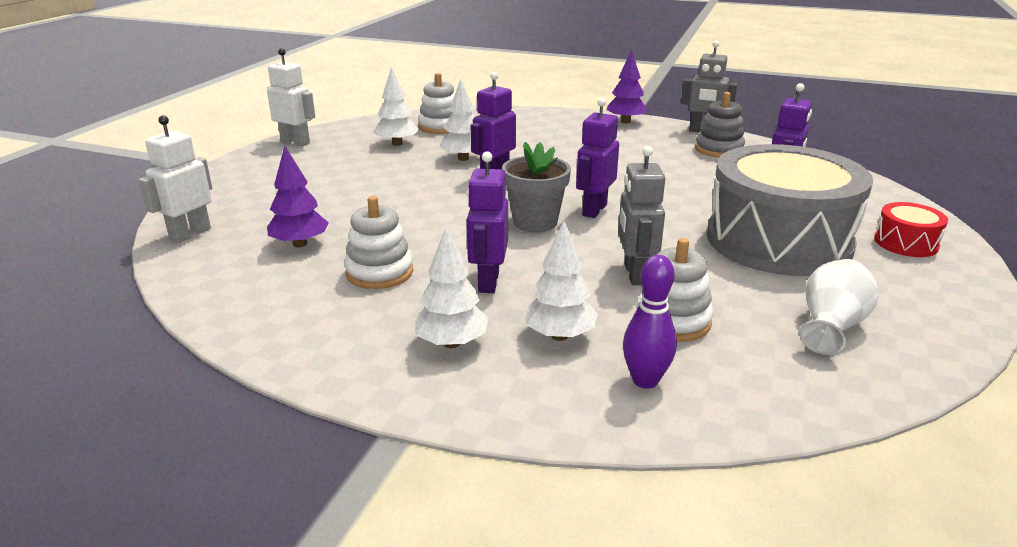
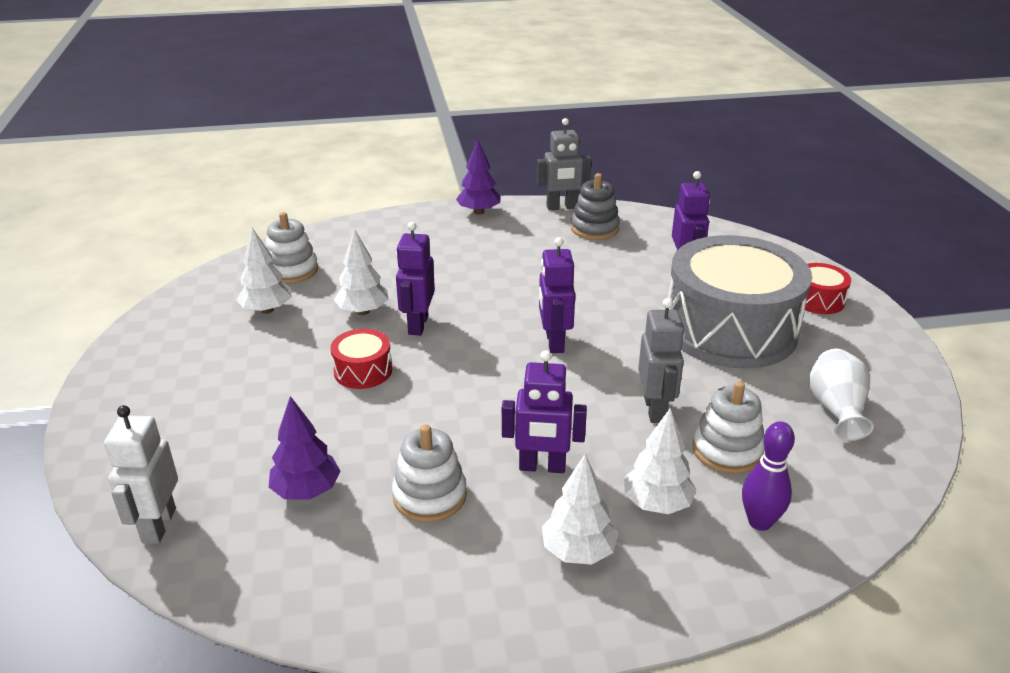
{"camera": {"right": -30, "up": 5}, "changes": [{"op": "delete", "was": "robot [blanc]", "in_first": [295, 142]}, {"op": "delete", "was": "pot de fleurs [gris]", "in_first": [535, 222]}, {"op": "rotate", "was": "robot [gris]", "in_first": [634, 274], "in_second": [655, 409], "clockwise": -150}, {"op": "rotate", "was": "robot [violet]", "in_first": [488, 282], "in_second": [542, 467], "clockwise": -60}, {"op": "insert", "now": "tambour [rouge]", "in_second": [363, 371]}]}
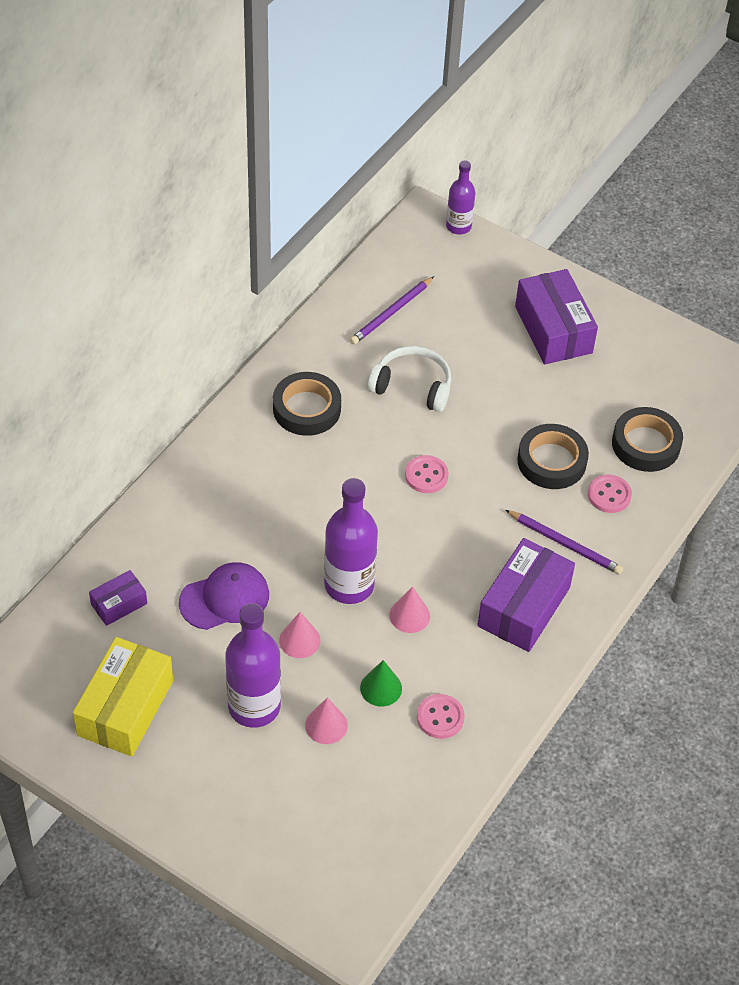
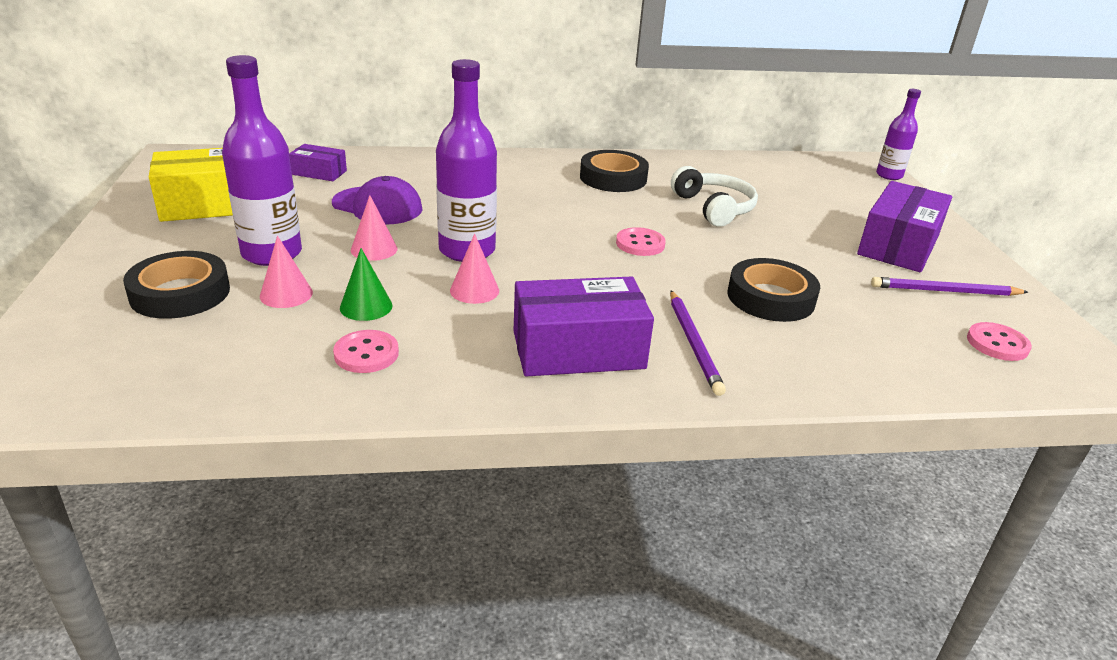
{"camera": {"right": 50, "up": -20}, "changes": [{"op": "move", "was": "crayon [violet]", "in_first": [391, 313], "in_second": [944, 291]}, {"op": "move", "was": "ruban adhésif [noir]", "in_first": [646, 444], "in_second": [180, 293]}, {"op": "move", "was": "bouton [rose]", "in_first": [609, 495], "in_second": [997, 344]}]}
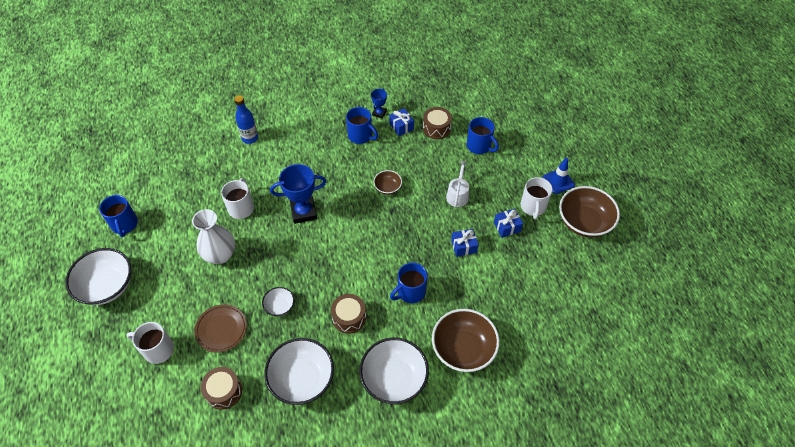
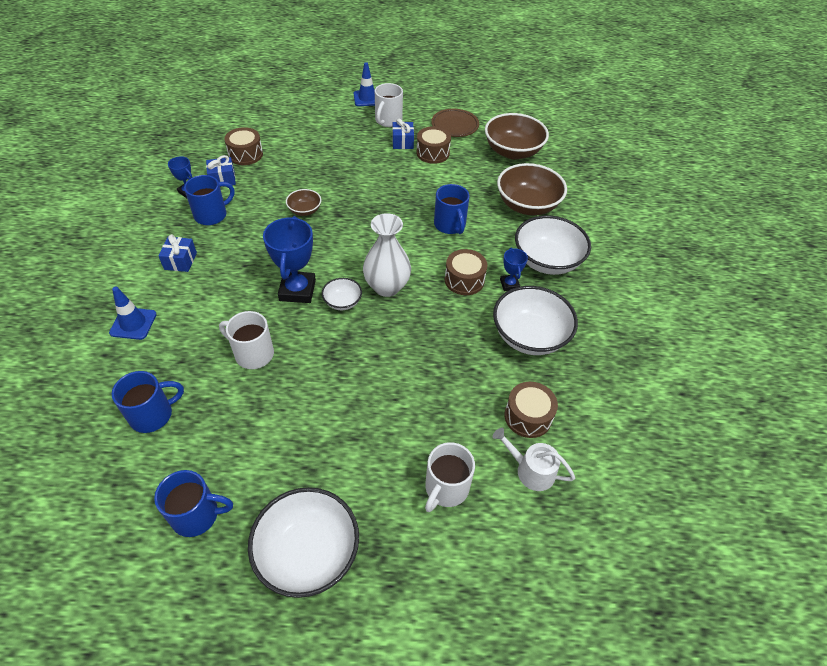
{"camera": {"right": -75, "up": -5}, "changes": [{"op": "replace", "was": "bouteille [bleu]", "now": "cône de chantier [bleu]", "in_first": [250, 138], "in_second": [133, 323]}, {"op": "move", "was": "tasse [bleu]", "in_first": [479, 146], "in_second": [153, 415]}, {"op": "move", "was": "arrosoir [blanc]", "in_first": [458, 194], "in_second": [531, 470]}, {"op": "rotate", "was": "tasse [blanc]", "in_first": [533, 207], "in_second": [388, 121], "clockwise": 90}, {"op": "move", "was": "bol [marron]", "in_first": [584, 222], "in_second": [512, 151]}, {"op": "move", "was": "vase [blanc]", "in_first": [220, 255], "in_second": [387, 287]}, {"op": "move", "was": "cadeau [bleu]", "in_first": [463, 246], "in_second": [180, 261]}, {"op": "move", "was": "bol [blanc]", "in_first": [280, 306], "in_second": [342, 302]}, {"op": "move", "was": "assiette [marron]", "in_first": [221, 329], "in_second": [455, 125]}, {"op": "insert", "now": "tambour [marron]", "in_second": [433, 153]}, {"op": "insert", "now": "trophée [bleu]", "in_second": [509, 284]}]}
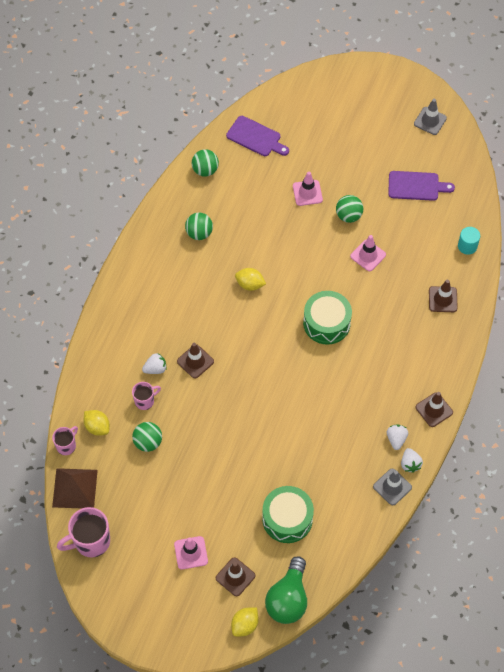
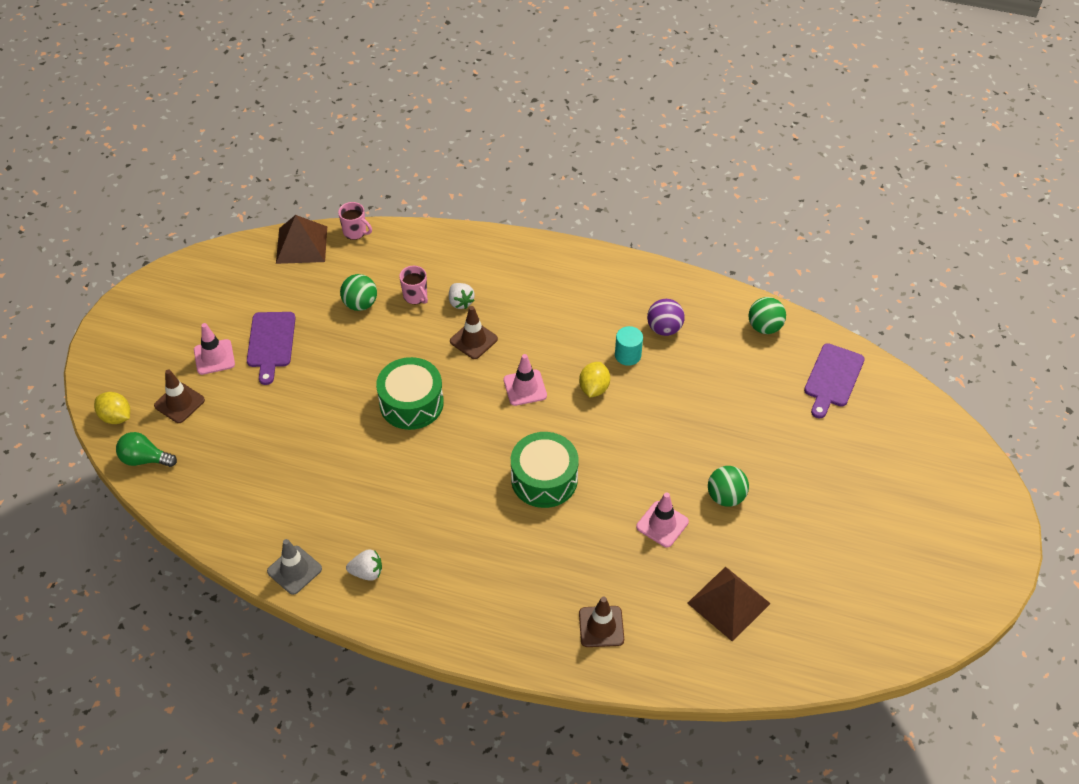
{"camera": {"right": 85, "up": -10}, "changes": [{"op": "delete", "was": "cône de chantier [gris]", "in_first": [430, 121]}, {"op": "move", "was": "planche à découper [violet]", "in_first": [416, 186], "in_second": [271, 343]}, {"op": "move", "was": "cône de chantier [rose]", "in_first": [307, 193], "in_second": [525, 388]}, {"op": "recolor", "was": "balle [vert]", "now": "balle [violet]", "in_first": [199, 233], "in_second": [664, 329]}, {"op": "move", "was": "cylindre [turquoise]", "in_first": [467, 246], "in_second": [628, 355]}, {"op": "delete", "was": "cône de chantier [marron]", "in_first": [434, 410]}, {"op": "delete", "was": "citron [jaune]", "in_first": [97, 427]}, {"op": "delete", "was": "fraise [blanc]", "in_first": [410, 464]}, {"op": "move", "was": "tambour [vert]", "in_first": [287, 519], "in_second": [411, 403]}, {"op": "delete", "was": "tasse [rose]", "in_first": [91, 541]}, {"op": "resize", "was": "ampoule [vert]", "in_first": [288, 599], "in_second": [145, 459], "ratio": 0.63}, {"op": "insert", "now": "pyramide [marron]", "in_second": [729, 603]}]}
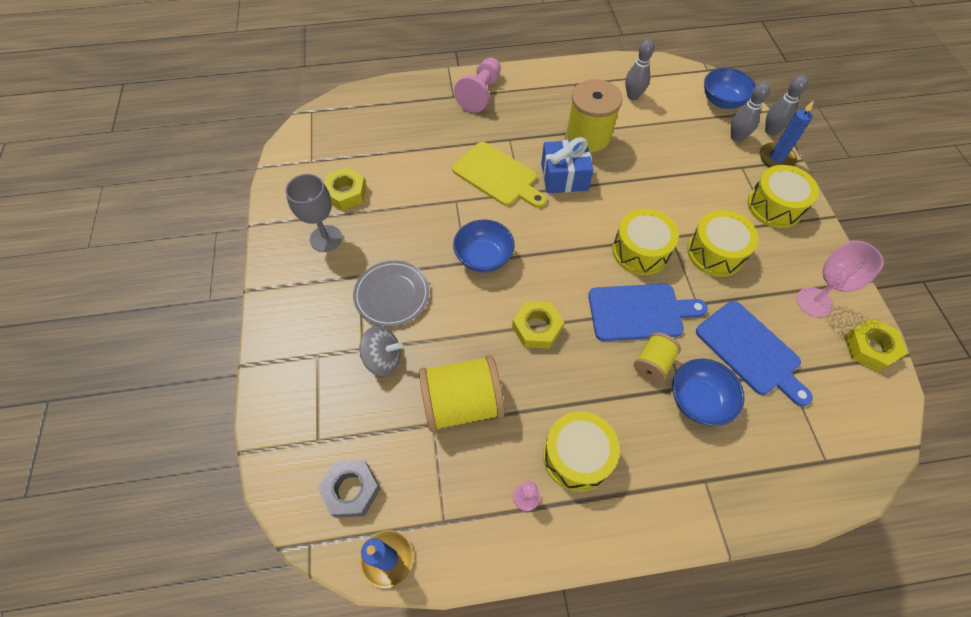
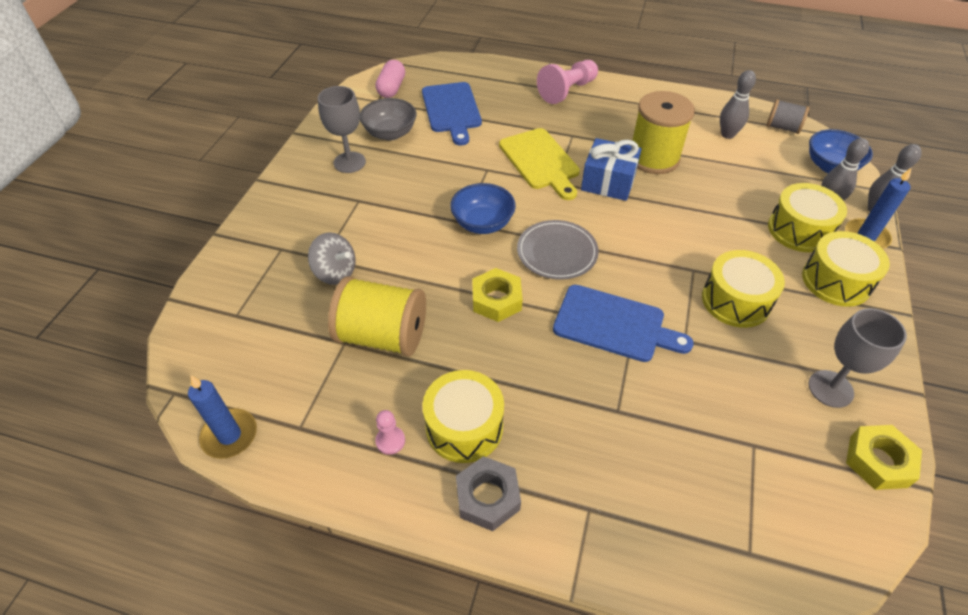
{"camera": {"right": 25, "up": -10}, "changes": [{"op": "replace", "was": "écrou [jaune]", "now": "bol [gris]", "in_first": [346, 193], "in_second": [390, 133]}, {"op": "move", "was": "tambour [jaune]", "in_first": [640, 251], "in_second": [799, 230]}, {"op": "recolor", "was": "verre à pied [rose]", "now": "verre à pied [gris]", "in_first": [814, 302], "in_second": [830, 389]}, {"op": "move", "was": "assiette [gris]", "in_first": [392, 295], "in_second": [557, 252]}, {"op": "move", "was": "planche à découper [bleu]", "in_first": [750, 351], "in_second": [452, 110]}, {"op": "delete", "was": "bobine [jaune]", "in_first": [653, 363]}, {"op": "delete", "was": "bol [bleu]", "in_first": [698, 400]}, {"op": "move", "was": "écrou [gris]", "in_first": [351, 490], "in_second": [487, 497]}, {"op": "insert", "now": "gélule [rose]", "in_second": [391, 88]}, {"op": "insert", "now": "bobine [gris]", "in_second": [782, 127]}]}
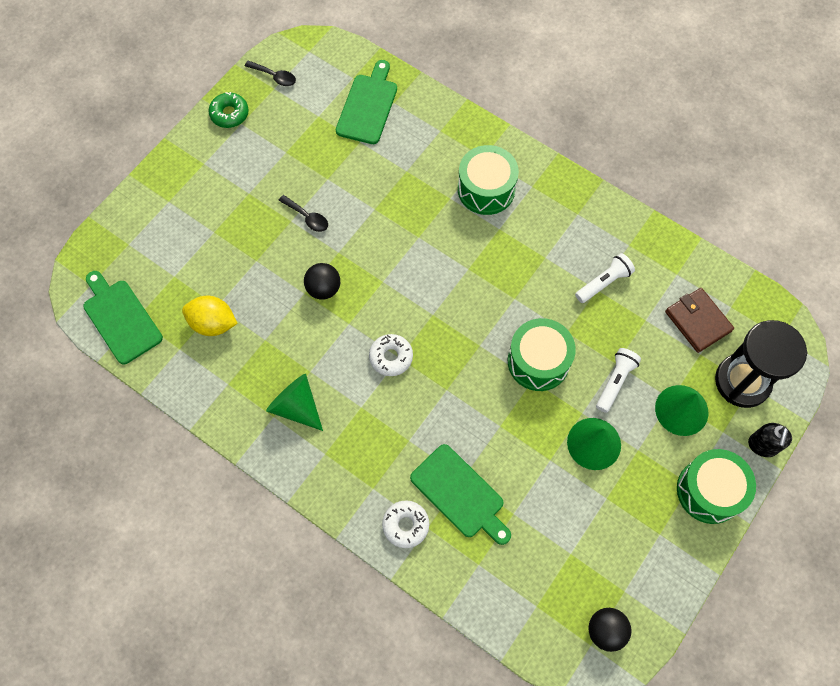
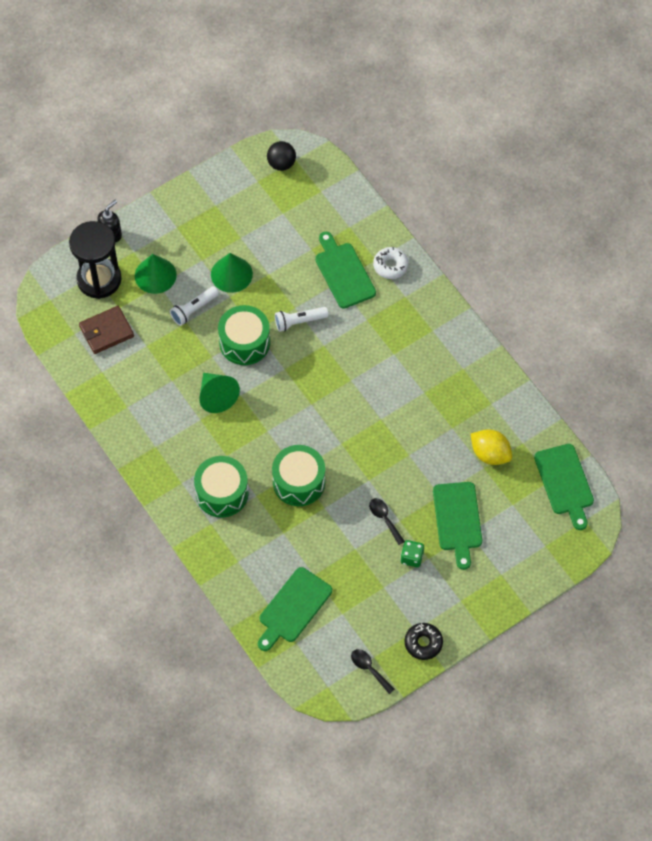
{"camera": {"right": -160, "up": -5}, "changes": [{"op": "recolor", "was": "beignet [vert]", "now": "beignet [noir]", "in_first": [229, 114], "in_second": [423, 643]}, {"op": "move", "was": "lampe de poche [blanc]", "in_first": [603, 283], "in_second": [299, 321]}, {"op": "delete", "was": "balle [noir]", "in_first": [323, 288]}, {"op": "rotate", "was": "portefeuille [marron]", "in_first": [698, 321], "in_second": [106, 331], "clockwise": 75}, {"op": "delete", "was": "beignet [blanc]", "in_first": [391, 357]}, {"op": "move", "was": "cône [vert]", "in_first": [296, 406], "in_second": [216, 396]}, {"op": "move", "was": "tambour [vert]", "in_first": [709, 491], "in_second": [299, 482]}, {"op": "insert", "now": "planche à découper [vert]", "in_second": [457, 520]}, {"op": "insert", "now": "dé [vert]", "in_second": [412, 557]}]}
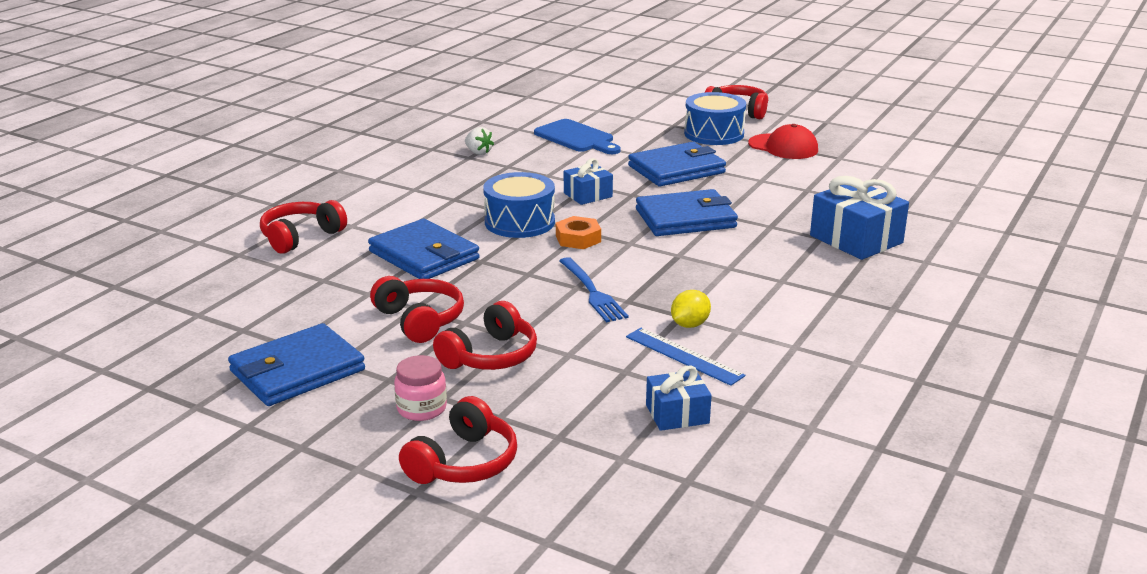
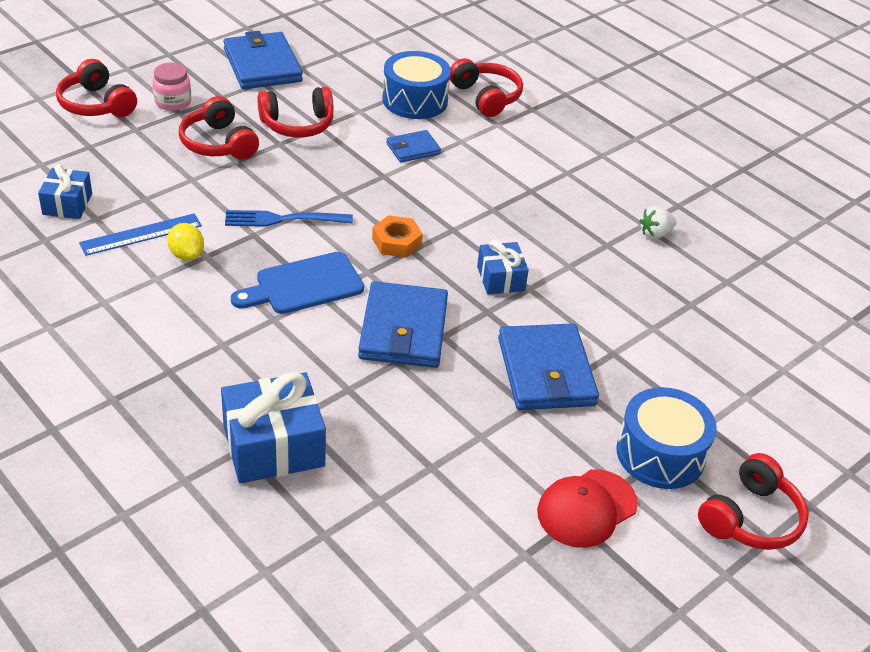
{"camera": {"right": 105, "up": 15}, "changes": [{"op": "move", "was": "planche à découper [bleu]", "in_first": [576, 138], "in_second": [303, 285]}, {"op": "move", "was": "tambour [bleu]", "in_first": [519, 222], "in_second": [415, 100]}, {"op": "resize", "was": "portefeuille [bleu]", "in_first": [424, 255], "in_second": [413, 149], "ratio": 0.53}]}
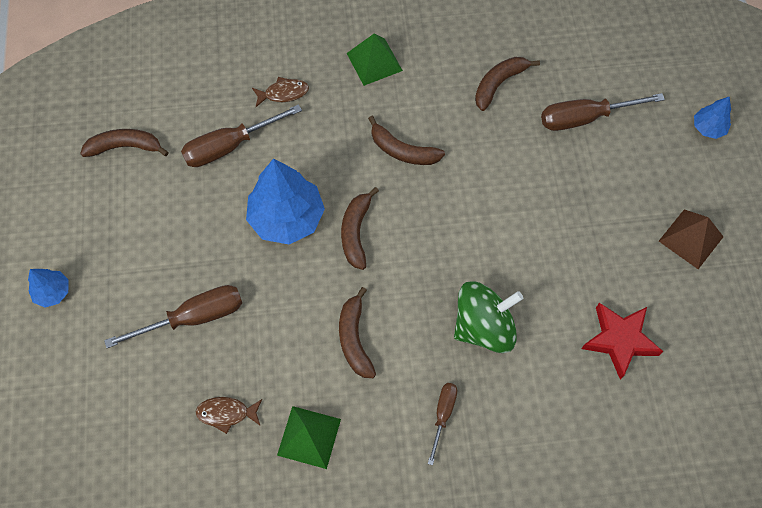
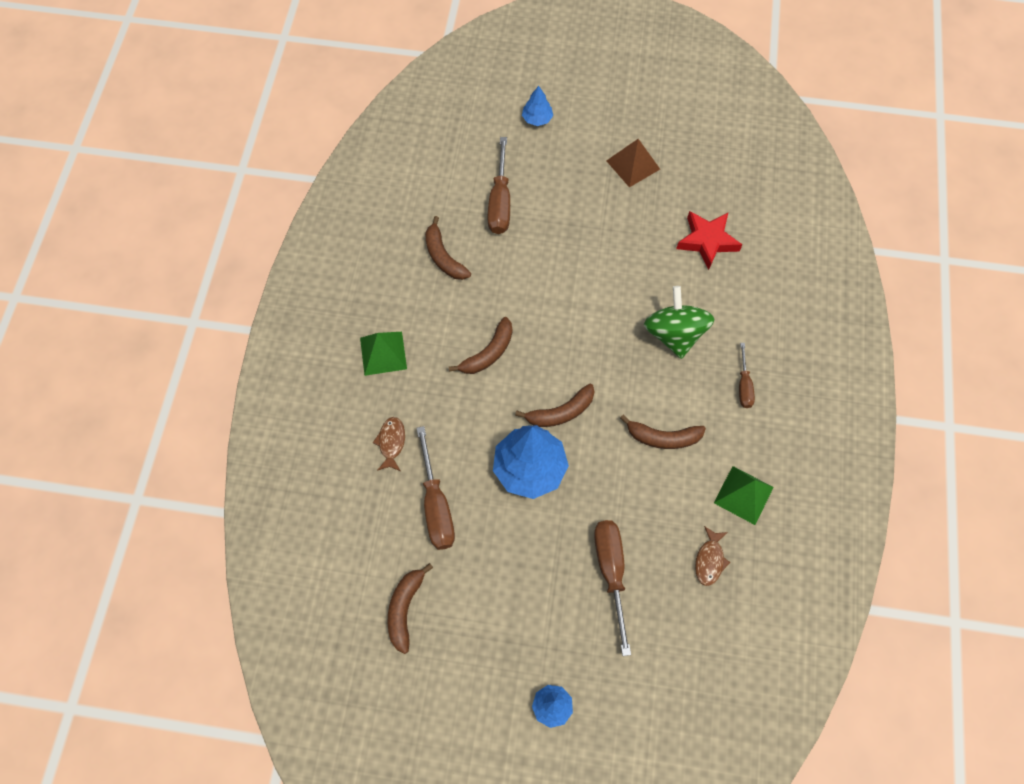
{"camera": {"right": -75, "up": 0}, "changes": [{"op": "rotate", "was": "banane [marron]", "in_first": [356, 232], "in_second": [561, 412], "clockwise": -45}, {"op": "rotate", "was": "tournevis [marron]", "in_first": [443, 415], "in_second": [744, 385], "clockwise": -120}]}
